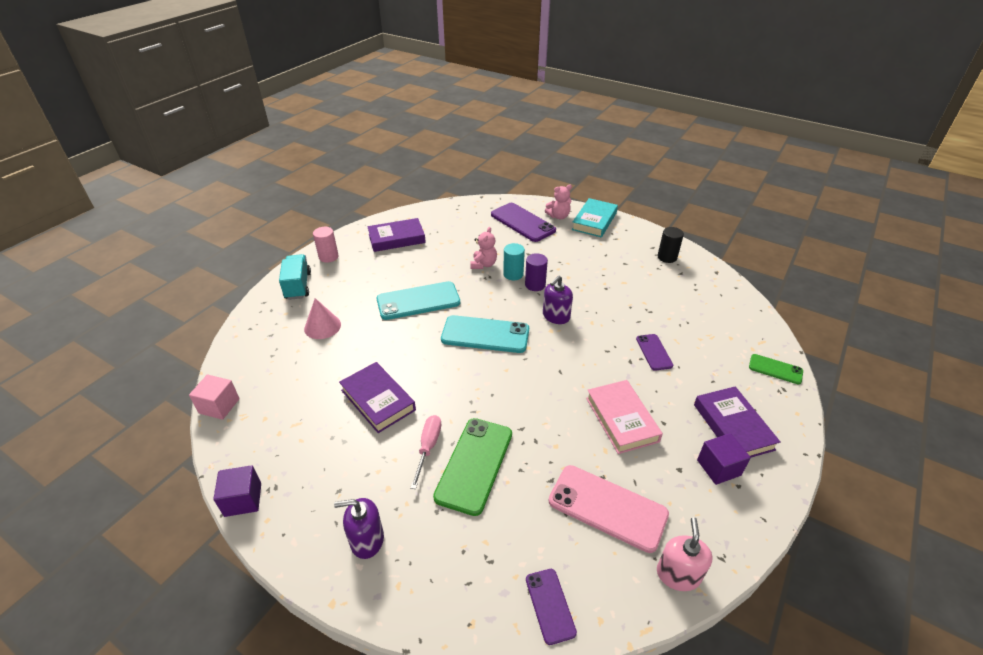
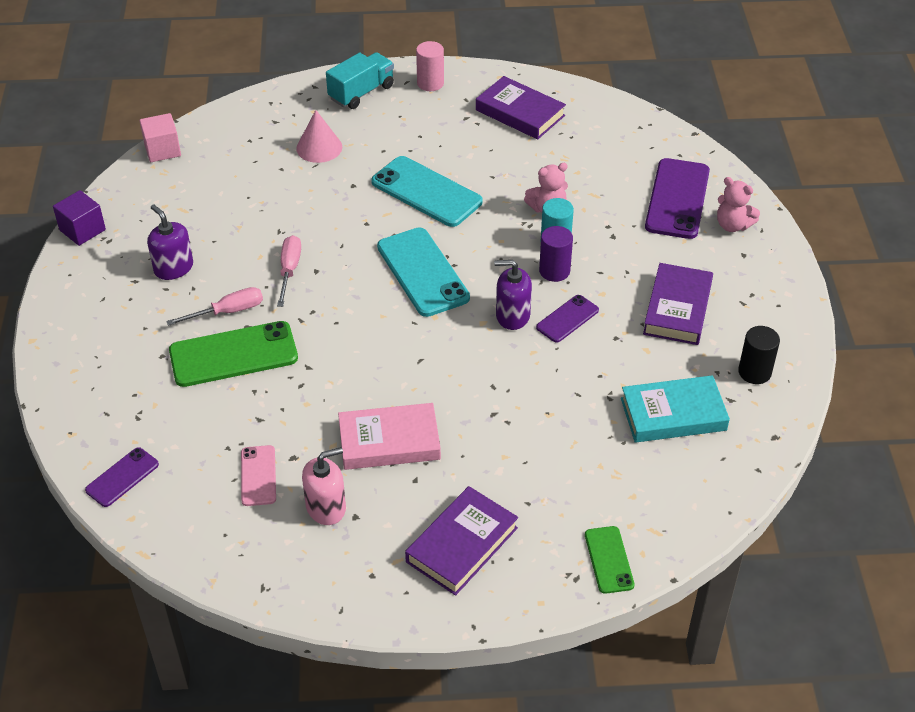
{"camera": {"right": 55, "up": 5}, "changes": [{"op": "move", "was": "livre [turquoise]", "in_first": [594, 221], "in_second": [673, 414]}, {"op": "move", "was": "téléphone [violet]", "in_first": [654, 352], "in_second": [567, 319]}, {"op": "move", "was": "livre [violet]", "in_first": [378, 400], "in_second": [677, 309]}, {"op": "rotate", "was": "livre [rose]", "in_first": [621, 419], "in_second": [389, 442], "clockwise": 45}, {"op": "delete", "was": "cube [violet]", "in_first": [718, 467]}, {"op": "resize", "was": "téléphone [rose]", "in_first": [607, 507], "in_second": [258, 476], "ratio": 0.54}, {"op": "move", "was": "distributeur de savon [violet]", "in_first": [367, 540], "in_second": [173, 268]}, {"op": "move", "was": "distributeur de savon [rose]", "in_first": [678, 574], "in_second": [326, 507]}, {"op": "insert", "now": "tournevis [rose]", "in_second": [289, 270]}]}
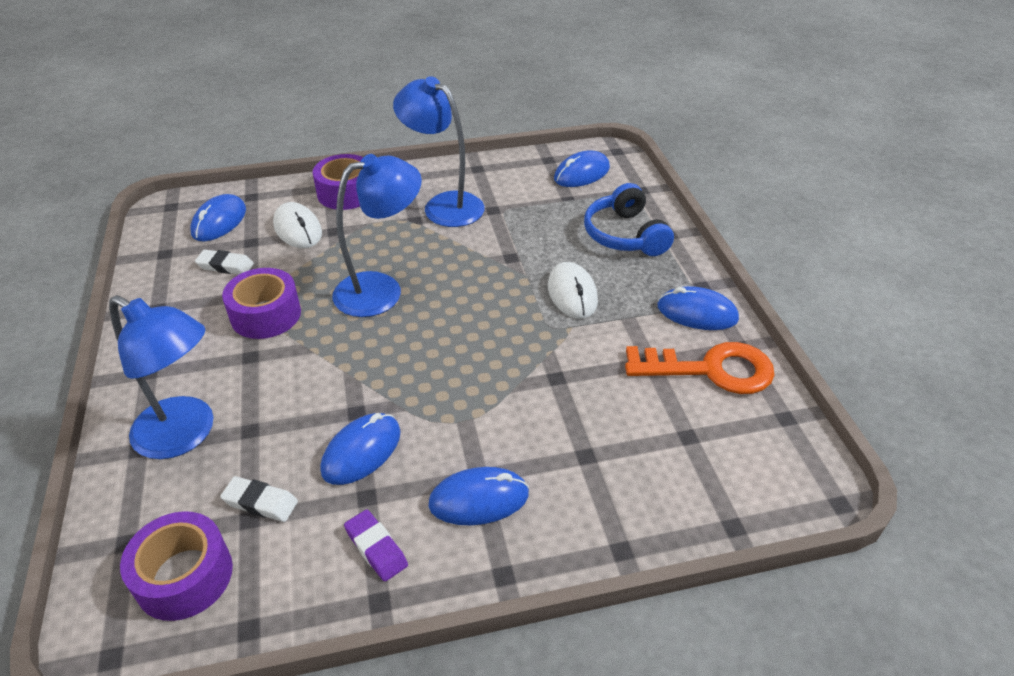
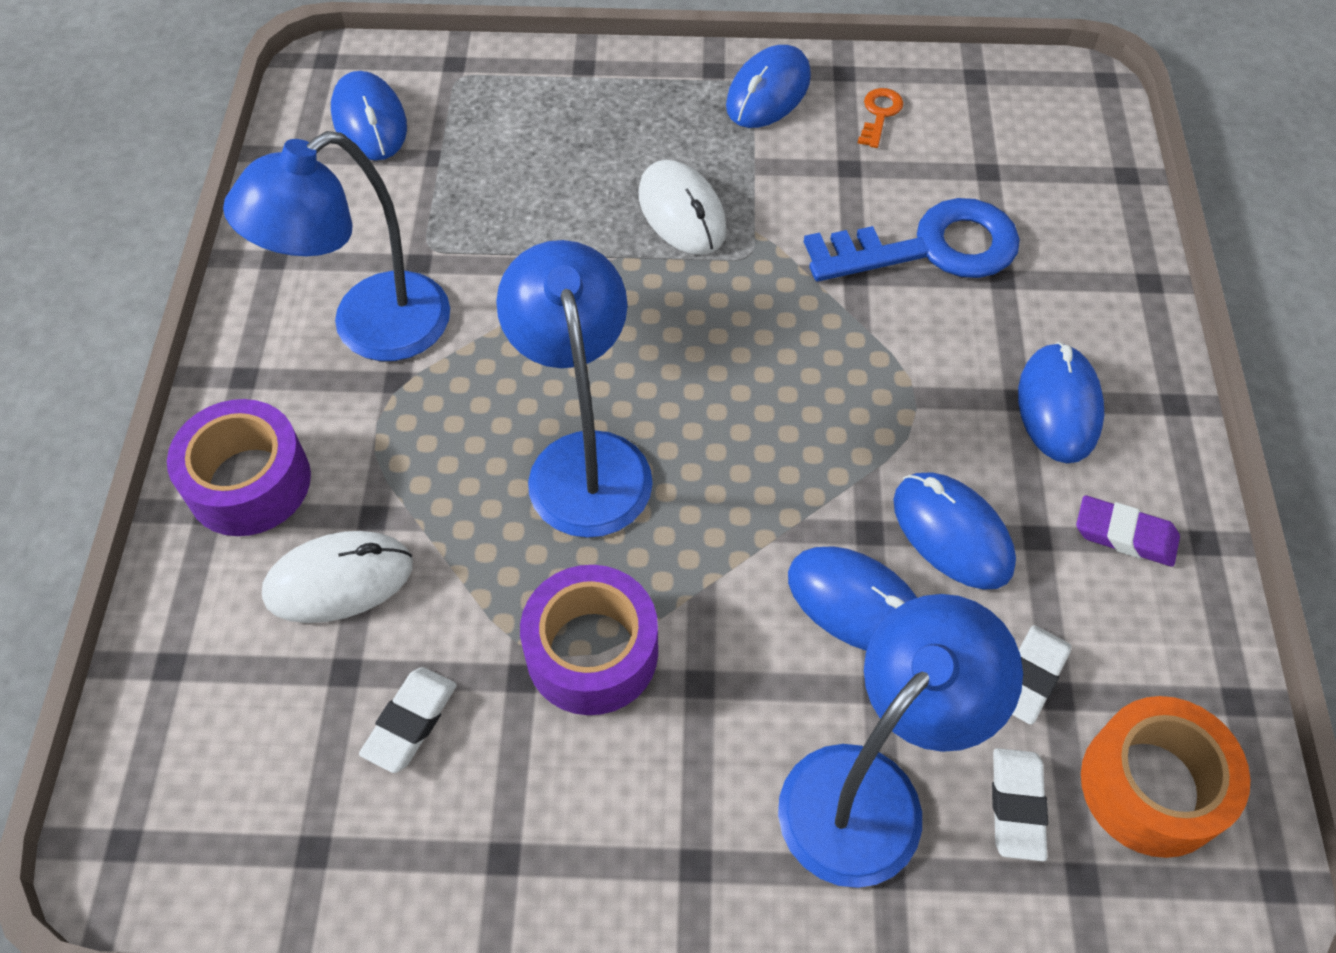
{"camera": {"right": -75, "up": 15}, "changes": [{"op": "delete", "was": "casque audio [bleu]", "in_first": [624, 235]}, {"op": "move", "was": "souris [bleu]", "in_first": [219, 222], "in_second": [856, 603]}, {"op": "rotate", "was": "souris [blanc]", "in_first": [572, 293], "in_second": [682, 212], "clockwise": 60}, {"op": "resize", "was": "clé [orange]", "in_first": [710, 369], "in_second": [879, 114], "ratio": 0.42}, {"op": "rotate", "was": "gomme [violet]", "in_first": [376, 548], "in_second": [1125, 535], "clockwise": 45}, {"op": "recolor", "was": "ruban adhésif [violet]", "now": "ruban adhésif [orange]", "in_first": [184, 576], "in_second": [1151, 786]}, {"op": "insert", "now": "clé [bleu]", "in_second": [928, 248]}, {"op": "insert", "now": "gomme [blanc]", "in_second": [1016, 806]}]}
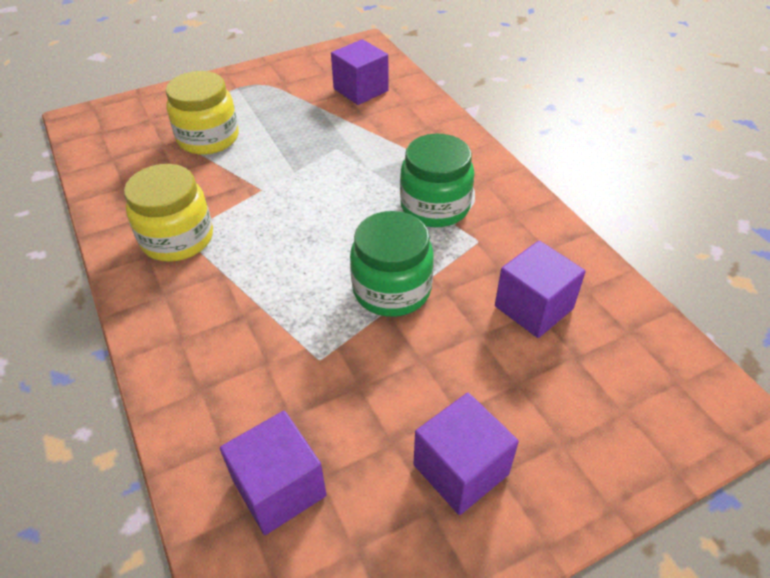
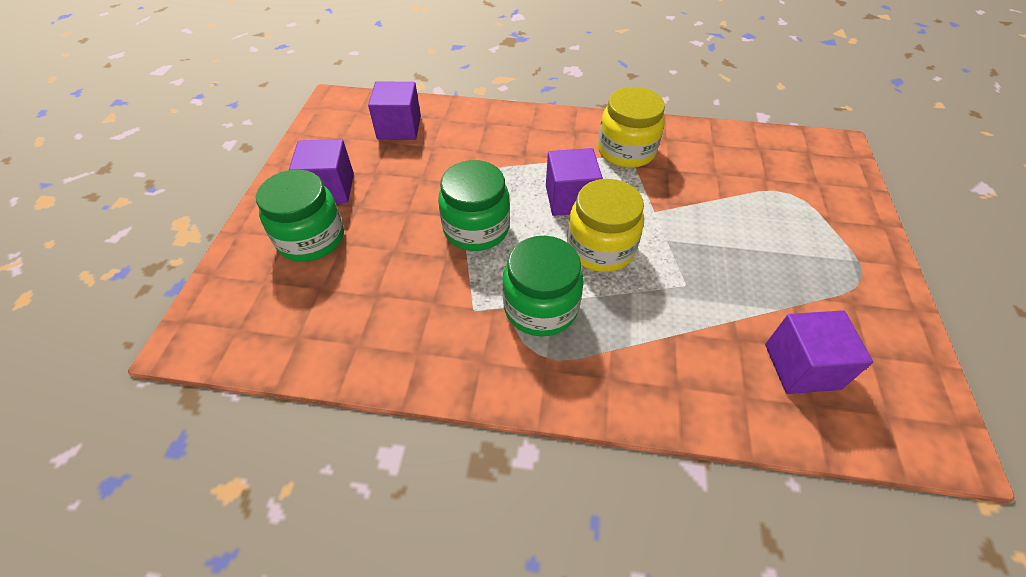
{"camera": {"right": 125, "up": 5}, "changes": [{"op": "move", "was": "bocal [jaune]", "in_first": [208, 138], "in_second": [600, 248]}, {"op": "move", "was": "cube [violet]", "in_first": [533, 307], "in_second": [570, 199]}, {"op": "insert", "now": "bocal [vert]", "in_second": [311, 238]}]}
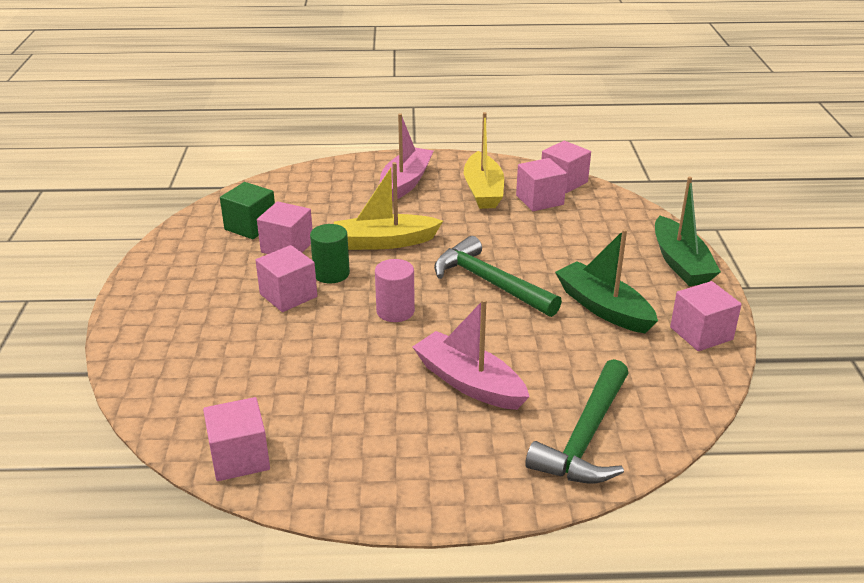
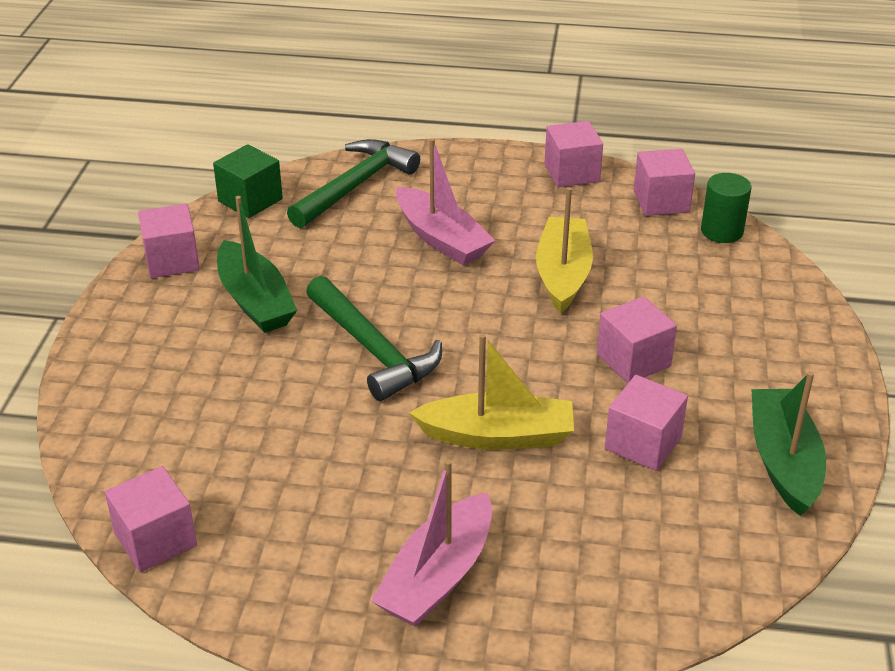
{"camera": {"right": -170, "up": 5}, "changes": [{"op": "move", "was": "bateau [jaune]", "in_first": [483, 191], "in_second": [563, 274]}, {"op": "move", "was": "cube [rose]", "in_first": [539, 200], "in_second": [571, 173]}, {"op": "move", "was": "bateau [vert]", "in_first": [680, 263], "in_second": [783, 461]}, {"op": "move", "was": "cube [vert]", "in_first": [250, 226], "in_second": [250, 200]}, {"op": "move", "was": "cylindre [vert]", "in_first": [331, 274], "in_second": [722, 231]}, {"op": "delete", "was": "cylindre [rose]", "in_first": [395, 311]}]}
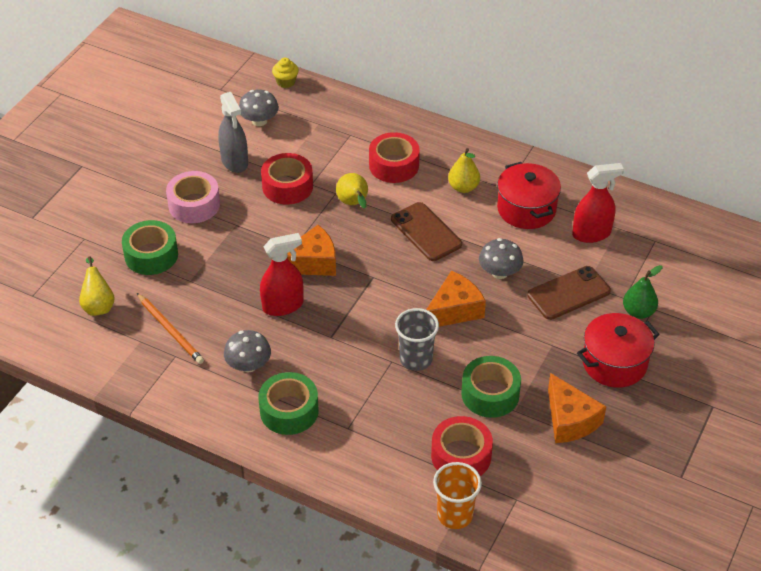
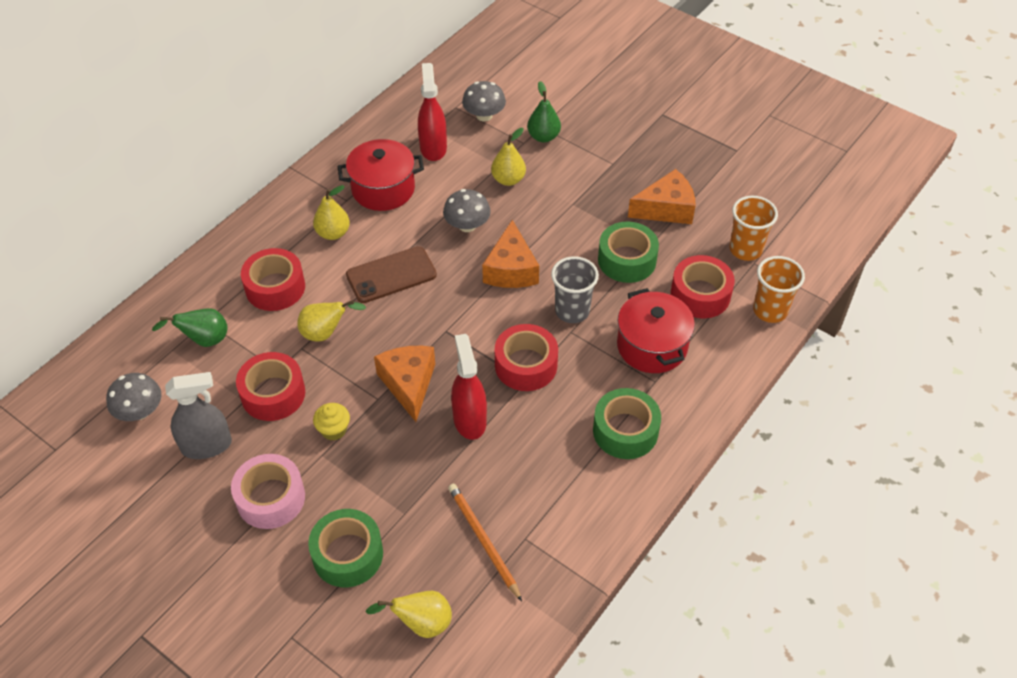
{"camera": {"right": -80, "up": 5}, "changes": [{"op": "move", "was": "muffin [jaune]", "in_first": [286, 82], "in_second": [334, 430]}, {"op": "replace", "was": "téléphone [marron]", "now": "poire [jaune]", "in_first": [568, 293], "in_second": [508, 179]}, {"op": "rotate", "was": "fromage [orange]", "in_first": [454, 310], "in_second": [511, 269], "clockwise": -150}, {"op": "rotate", "was": "crayon [orange]", "in_first": [170, 330], "in_second": [483, 541], "clockwise": -90}, {"op": "move", "was": "marmite [rouge]", "in_first": [614, 363], "in_second": [652, 346]}, {"op": "move", "was": "champignon [gris]", "in_first": [248, 365], "in_second": [484, 115]}, {"op": "insert", "now": "gobelet [orange]", "in_second": [745, 249]}, {"op": "insert", "now": "poire [vert]", "in_second": [204, 340]}, {"op": "insert", "now": "ruban adhésif [rouge]", "in_second": [526, 365]}]}
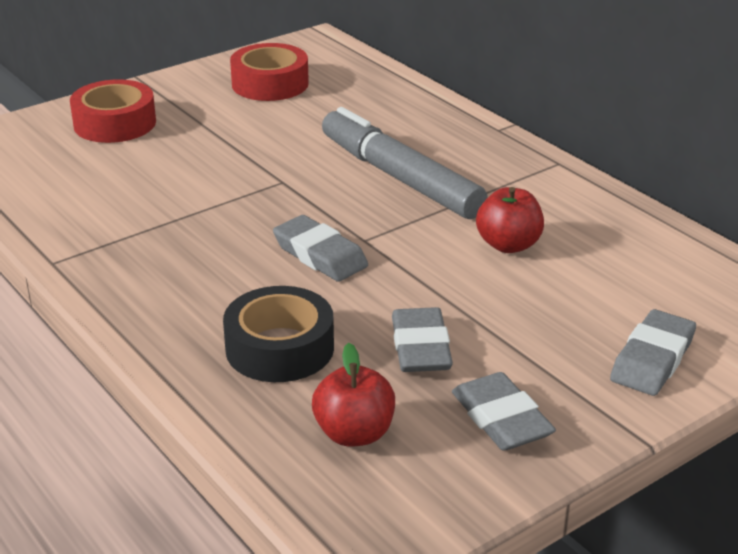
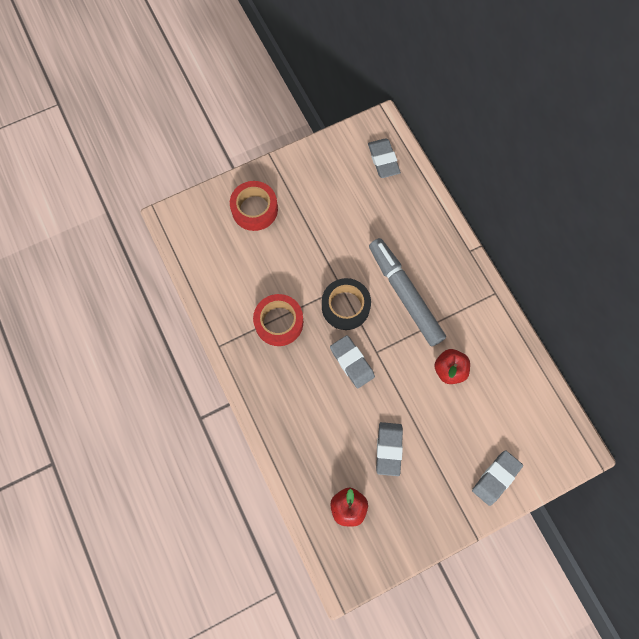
{"camera": {"right": 10, "up": 40}, "changes": [{"op": "move", "was": "ruban adhésif [rouge]", "in_first": [270, 84], "in_second": [279, 322]}, {"op": "move", "was": "ruban adhésif [noir]", "in_first": [280, 348], "in_second": [345, 306]}, {"op": "move", "was": "gomme [gris]", "in_first": [501, 419], "in_second": [383, 160]}]}
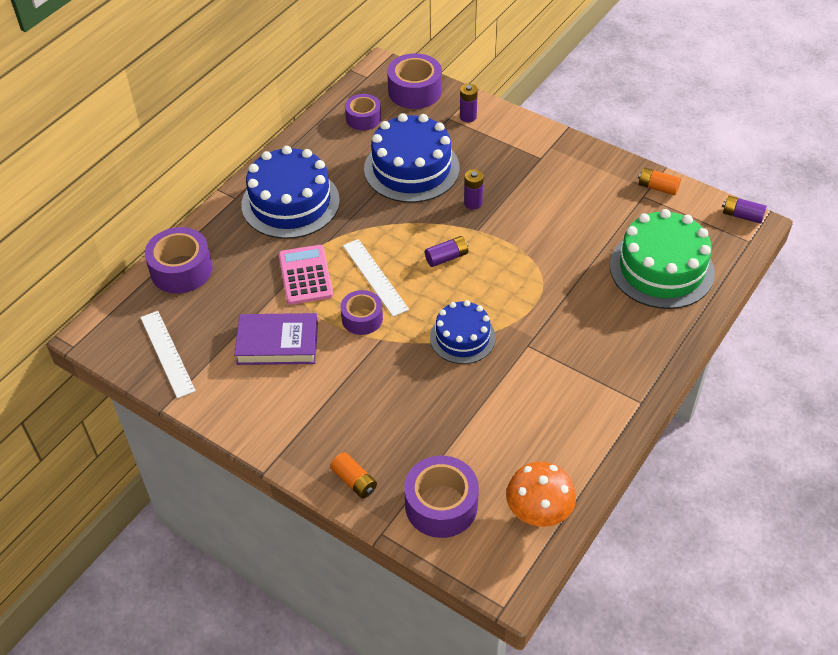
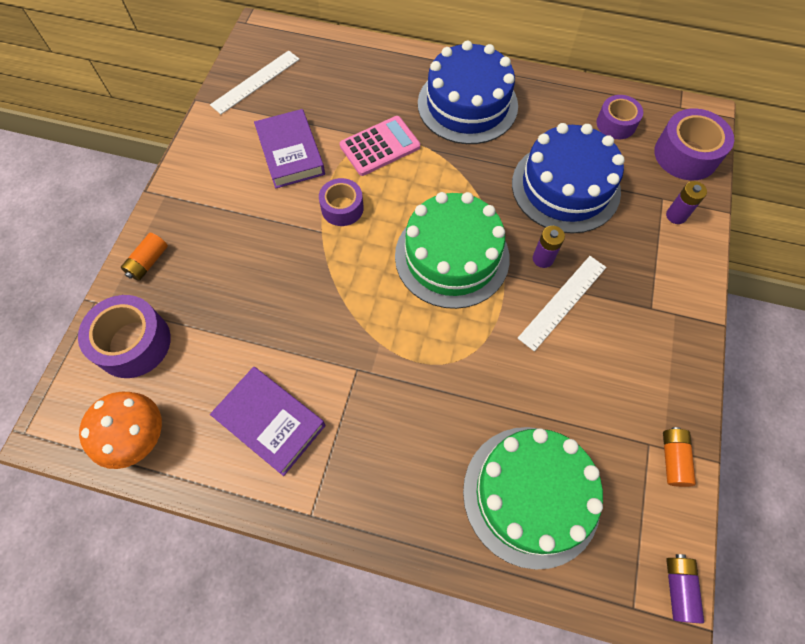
{"camera": {"right": 70, "up": 15}, "changes": [{"op": "delete", "was": "ruban adhésif [violet]", "in_first": [181, 270]}, {"op": "replace", "was": "pile [violet]", "now": "gâteau [vert]", "in_first": [447, 257], "in_second": [452, 256]}, {"op": "move", "was": "règle [blanc]", "in_first": [375, 277], "in_second": [562, 302]}, {"op": "delete", "was": "gâteau [bleu]", "in_first": [462, 337]}, {"op": "insert", "now": "livre [violet]", "in_second": [270, 422]}]}
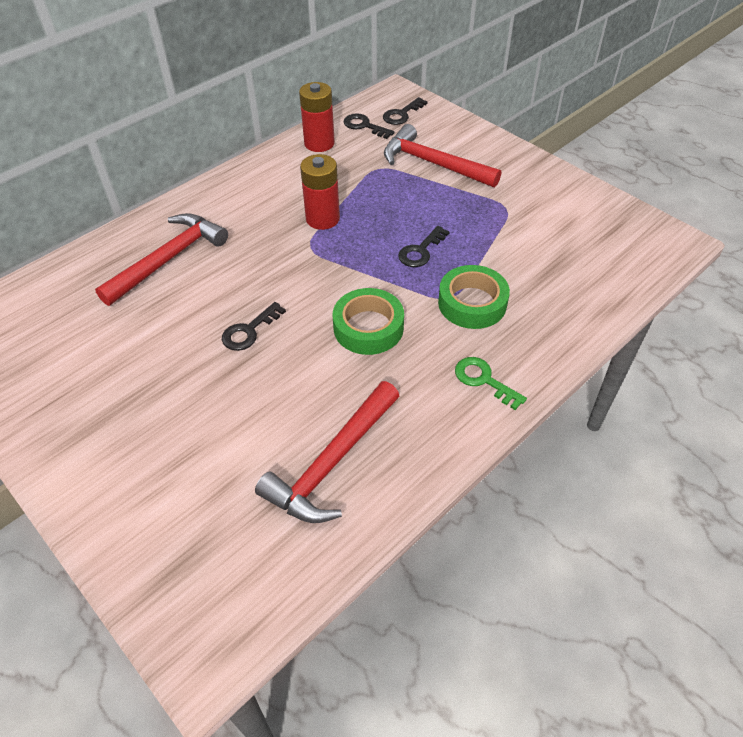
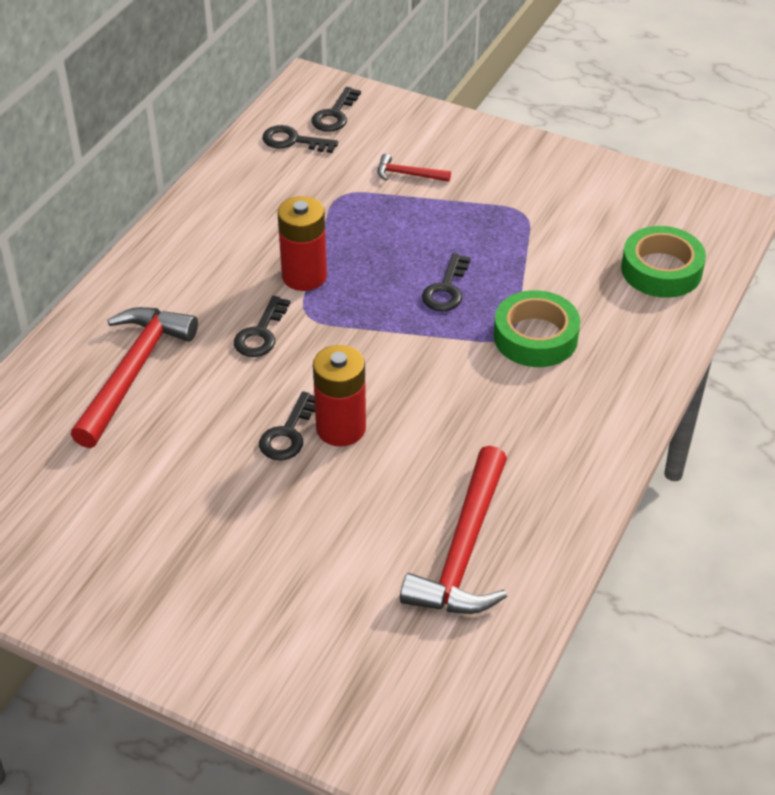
{"camera": {"right": -20, "up": -5}, "changes": [{"op": "move", "was": "pile [rouge]", "in_first": [319, 143], "in_second": [341, 428]}, {"op": "resize", "was": "marteau [rouge]", "in_first": [433, 164], "in_second": [408, 174], "ratio": 0.46}, {"op": "move", "was": "ruban adhésif [vert]", "in_first": [368, 327], "in_second": [661, 270]}, {"op": "delete", "was": "clé [vert]", "in_first": [484, 380]}, {"op": "insert", "now": "clé [noir]", "in_second": [261, 333]}]}
